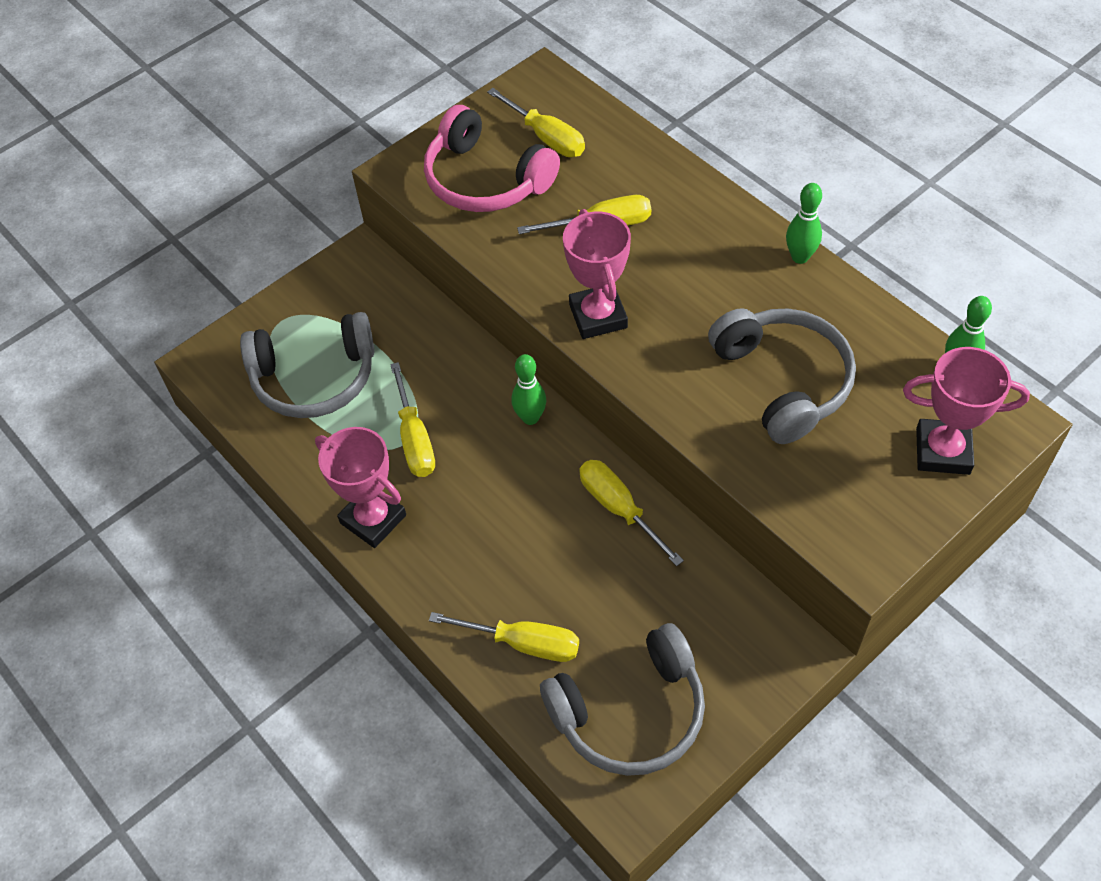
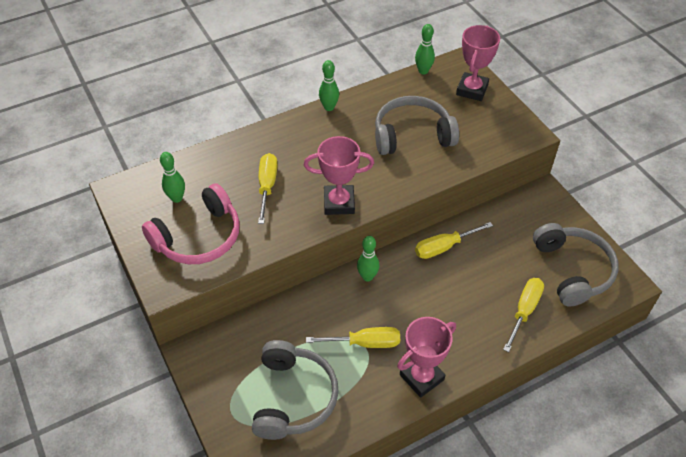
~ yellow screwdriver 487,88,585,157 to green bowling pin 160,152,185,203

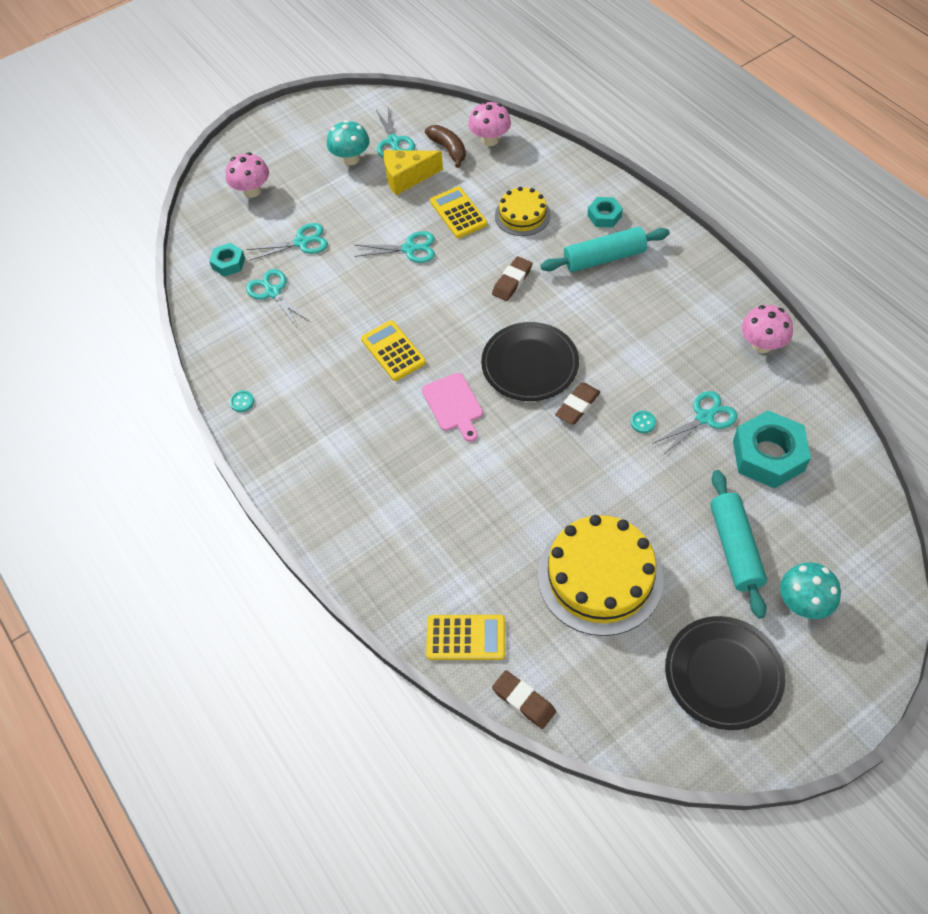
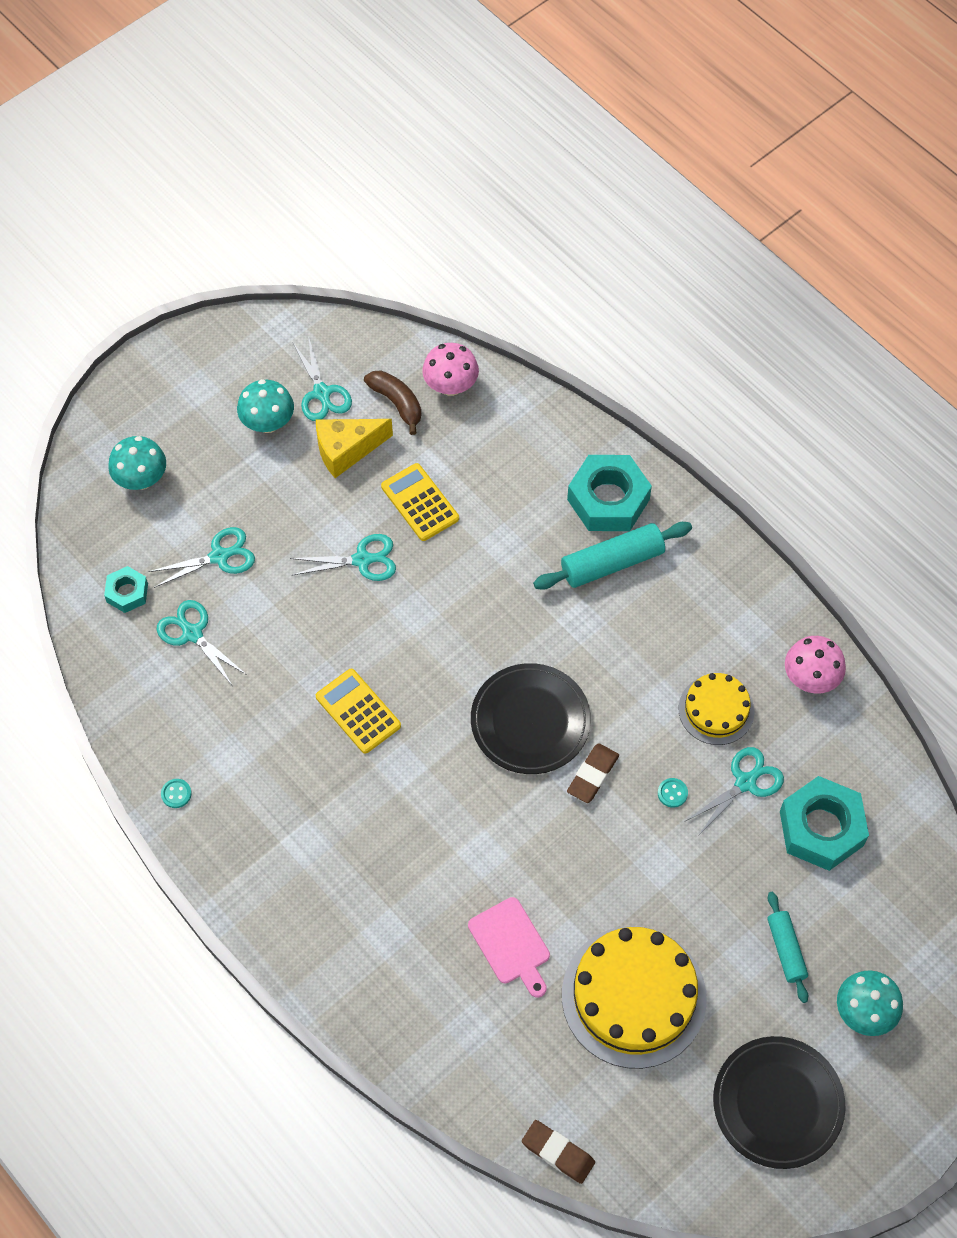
~ pink mushroom 225,152,269,198 to turquoise mushroom 108,436,166,490
~ pink cutting board 422,373,483,442 to 468,897,550,998
~ turquoise nut 587,197,623,228 = 567,455,652,531 x1.88
~ yellow cake 495,187,551,236 to 679,673,755,745
~ turquoise rolling pin 710,470,767,619 = 767,892,808,1003 x0.62
- yellow calculator 426,615,505,660
- brown eraser 492,256,532,301

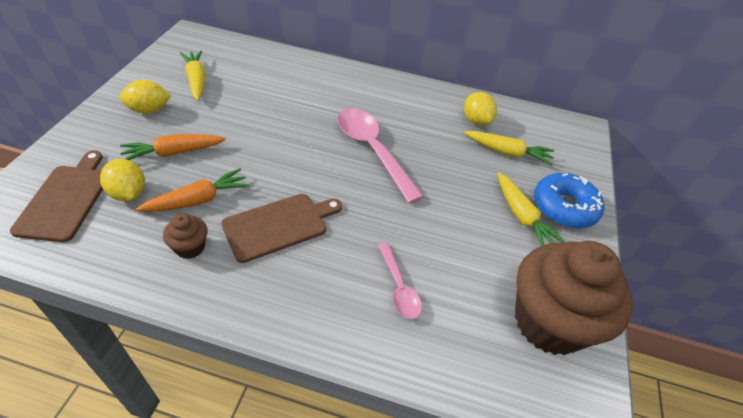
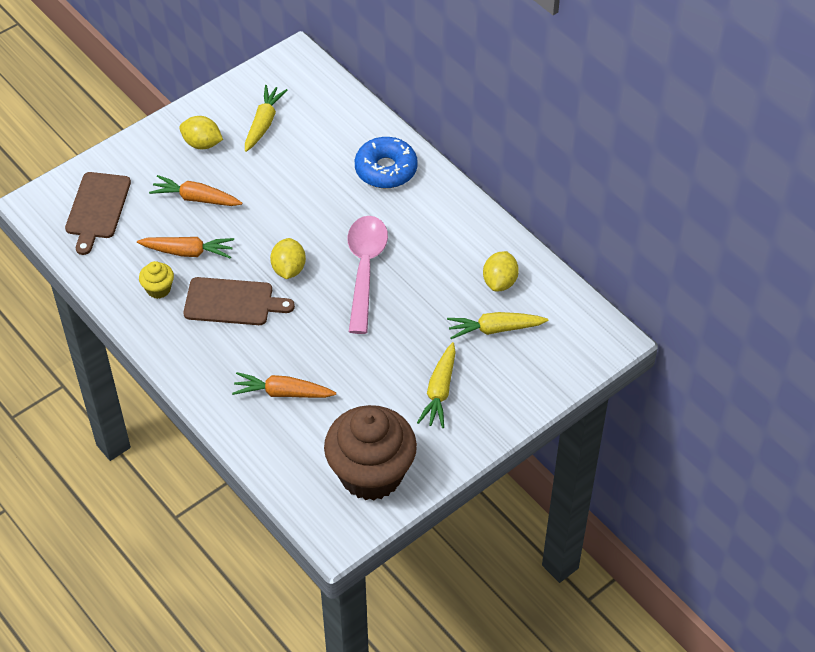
~ brown cutting board 10,150,103,242 = 65,172,131,255 150 degrees clockwise
~ brown cupcake 163,214,208,259 to yellow cupcake 139,261,174,299
~ pink spoon 378,243,422,319 to orange carrot 232,372,336,398
~ yellow lemon 100,159,145,201 to 270,238,306,279
~ blue donut 534,173,604,229 to 355,137,418,188
~ yellow carrot 464,131,554,166 = 447,312,548,339 120 degrees clockwise

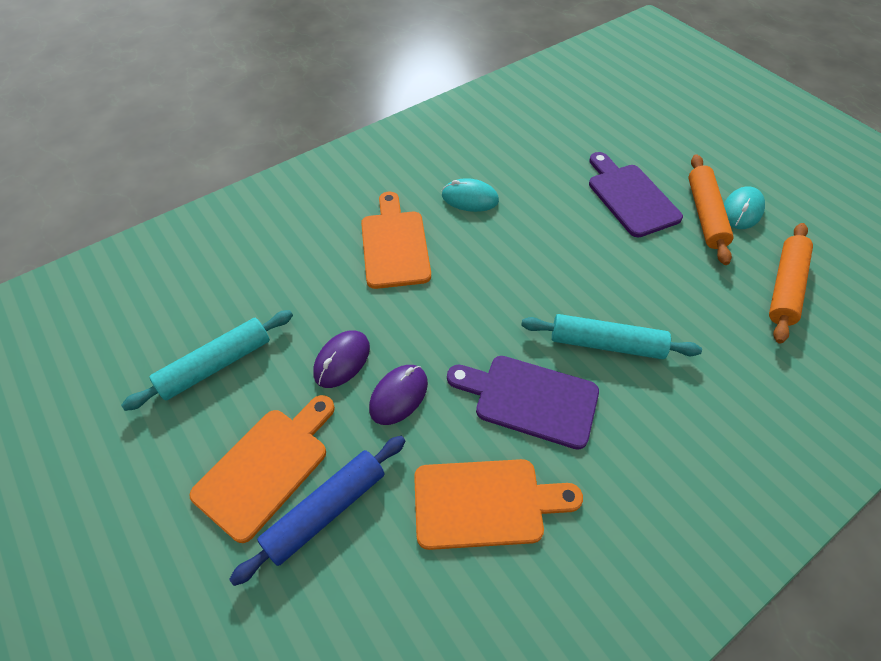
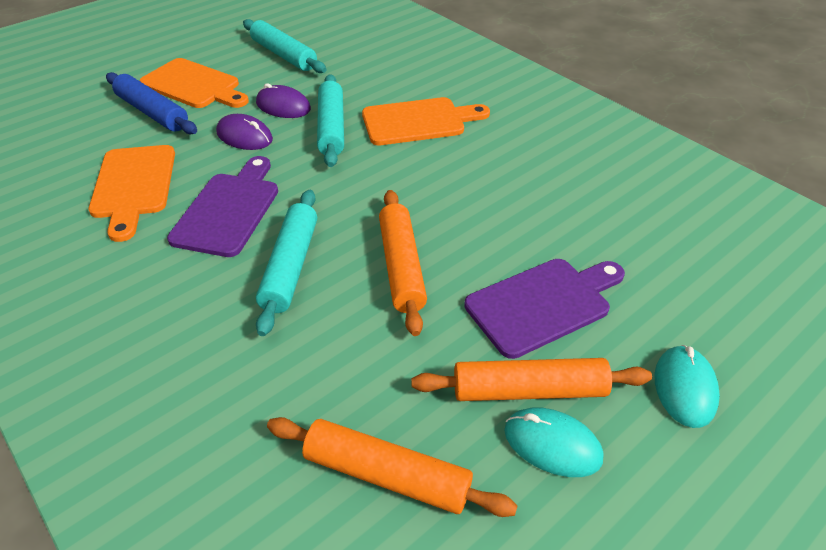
+ turquoise rolling pin 317,74,344,167
+ orange rolling pin 379,190,427,336
~ turquoise mouse 442,178,499,212 to 654,345,720,428

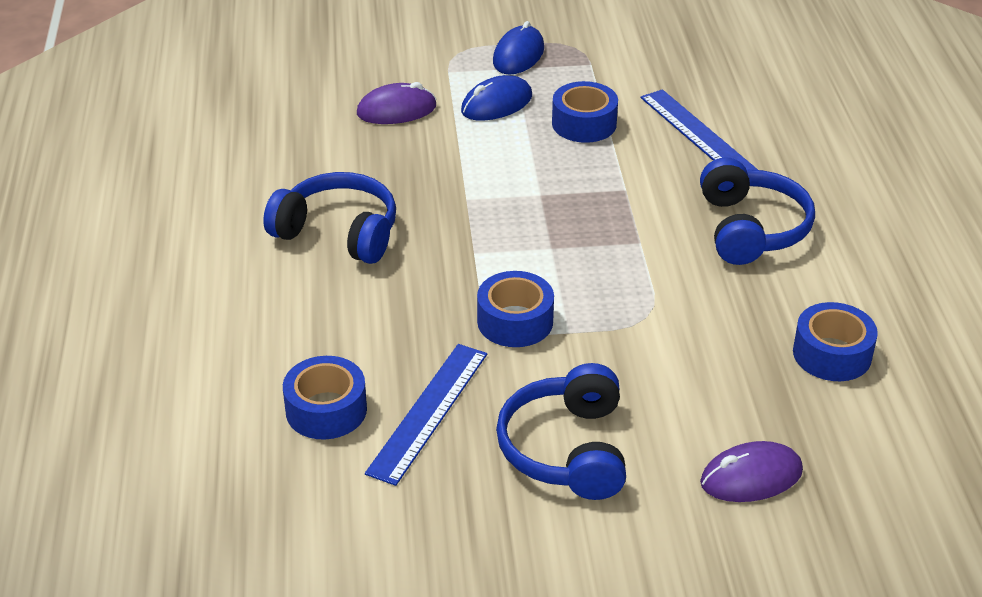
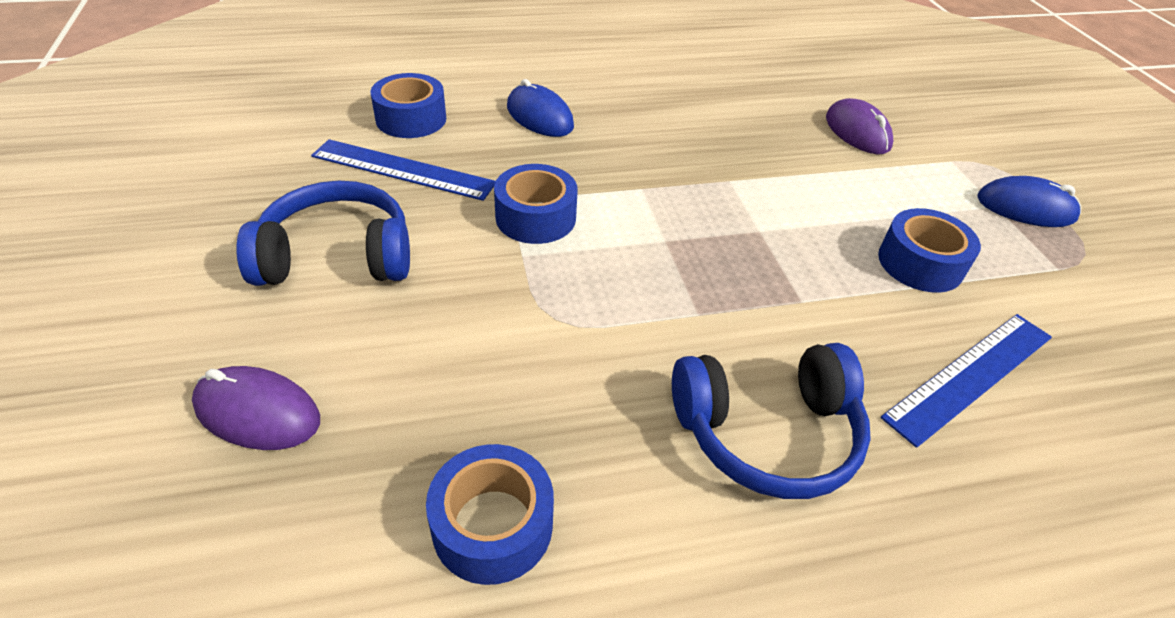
~ purple mouse 700,441,803,502 = 192,366,320,450 45 degrees counterclockwise
~ blue mouse 461,75,532,121 to 507,79,574,137
- blue headphones 263,172,396,264

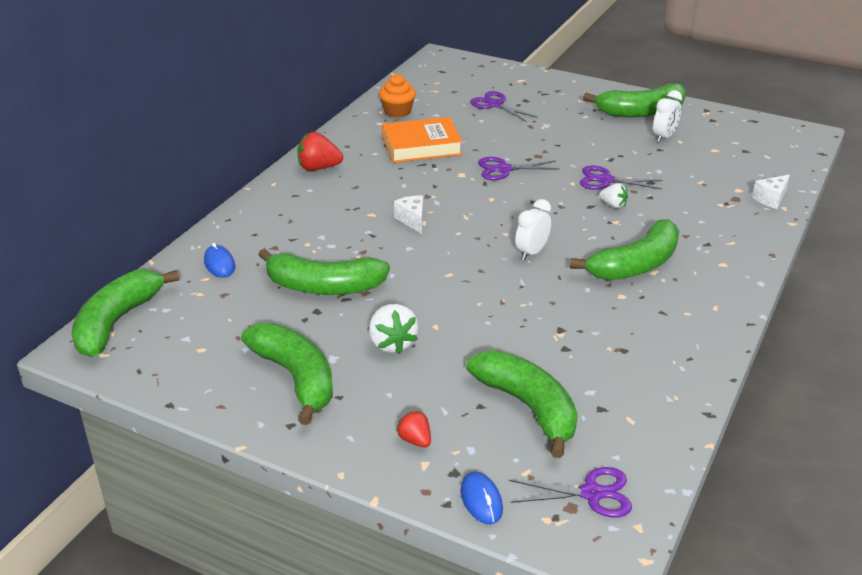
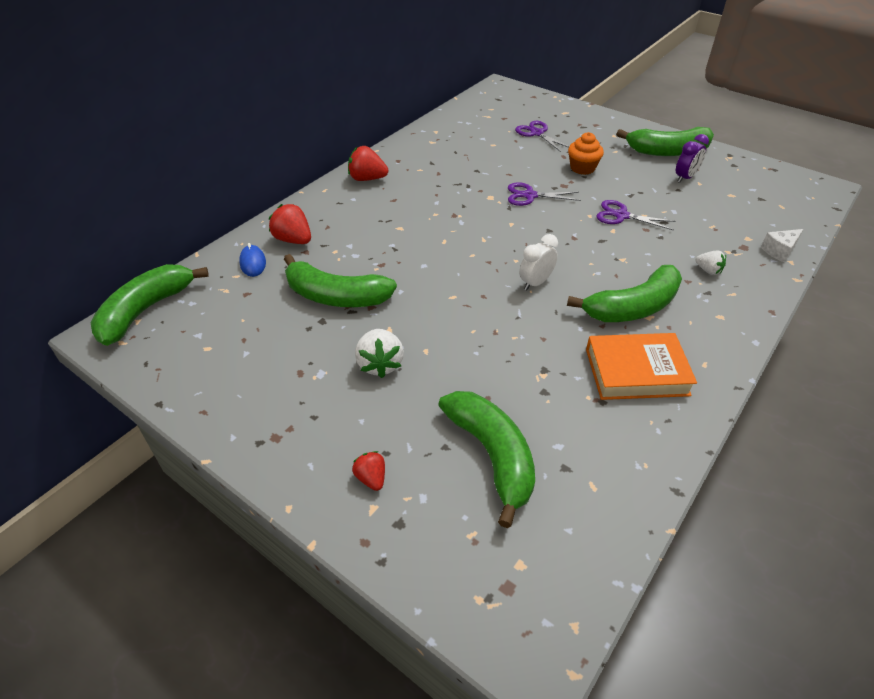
+ red strawberry 269,204,311,244
~ orange cupcake 379,74,416,118 to 568,132,604,175
~ orange book 382,117,462,163 to 586,333,697,400
~ white clock 653,90,682,143 to purple clock 676,134,709,183
~ white strawberry 599,183,628,208 to 695,251,726,275
- green banana 241,323,333,425
- white cheese 394,195,423,234
- blue mouse 461,472,503,524
- purple scissors 509,467,632,517

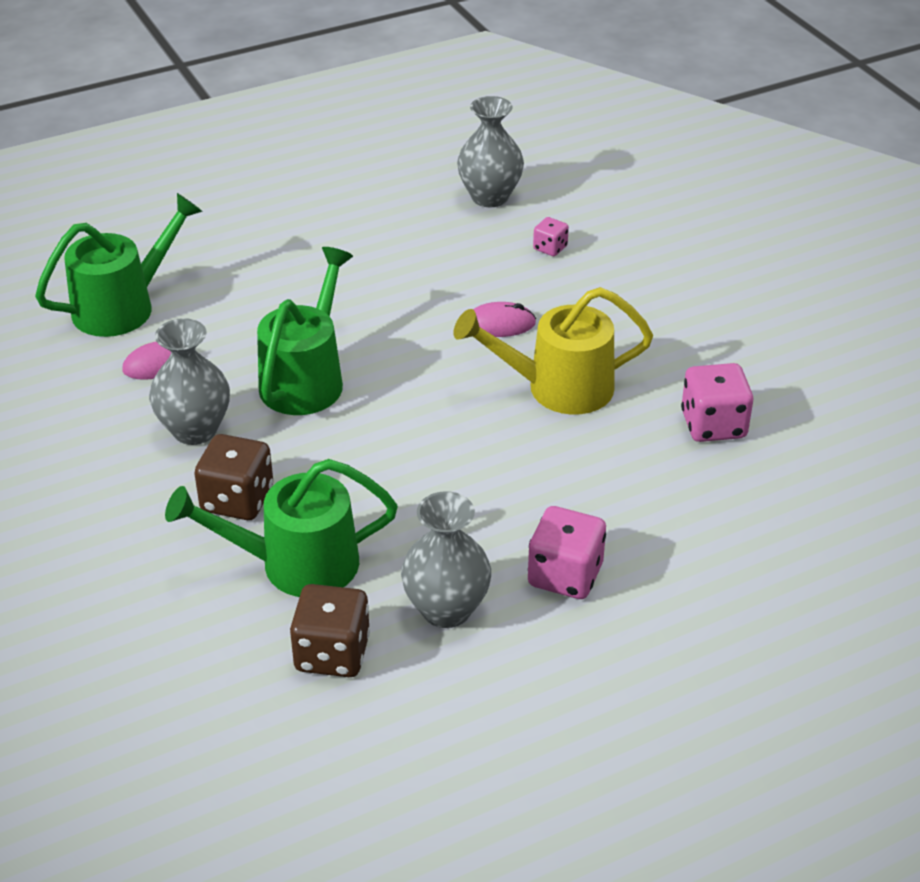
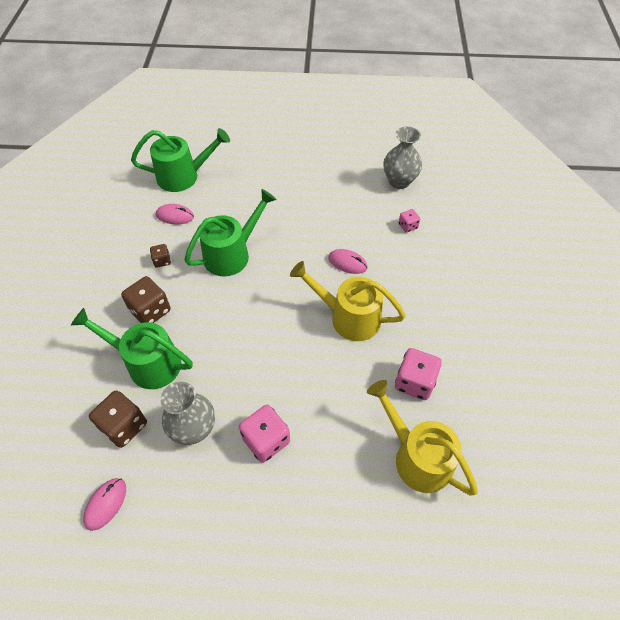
+ pink mouse 83,478,126,531
~ grey vase 149,318,230,445 to brown dice 150,244,171,268
+ yellow watering can 367,380,478,496

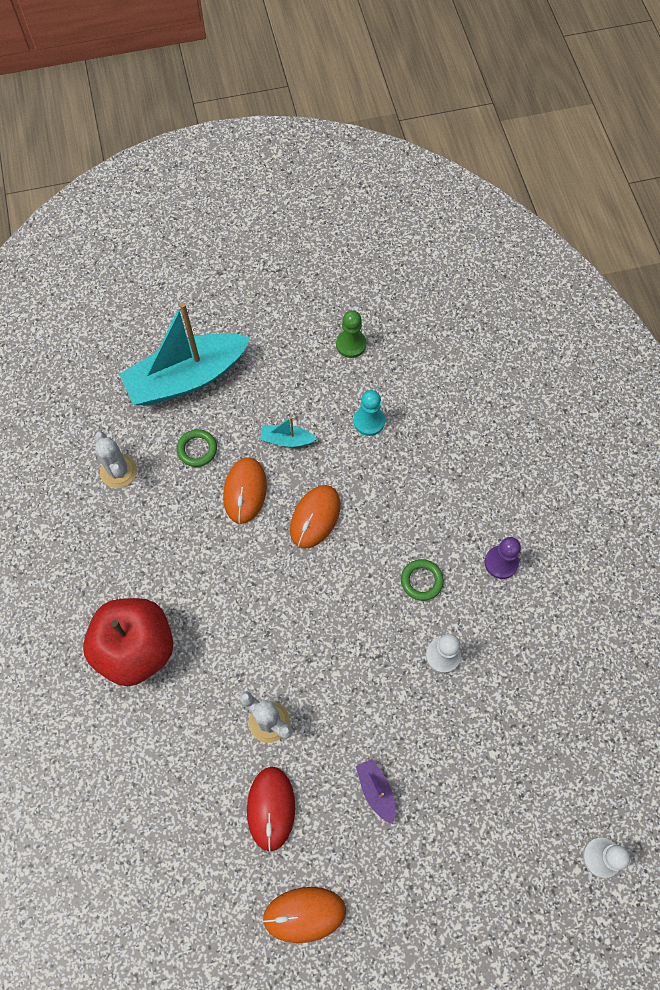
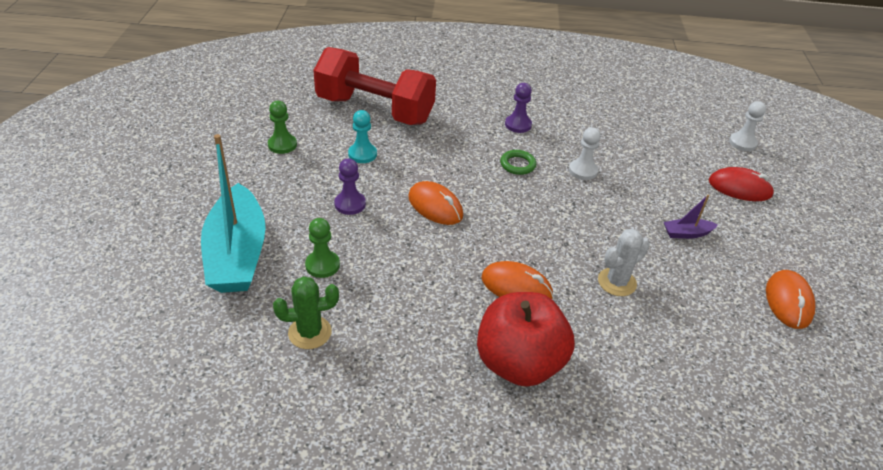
~ white cactus 94,432,137,488 to green cactus 273,276,339,349
~ green ring 177,429,217,467 to green pawn 305,218,340,278
+ red dumbbell 313,47,436,125
~ turquoise boat 260,417,316,447 to purple pawn 334,158,366,215
~ orange mouse 223,457,267,524 to 481,261,553,299
~ red mouse 247,767,295,852 to 709,167,775,201

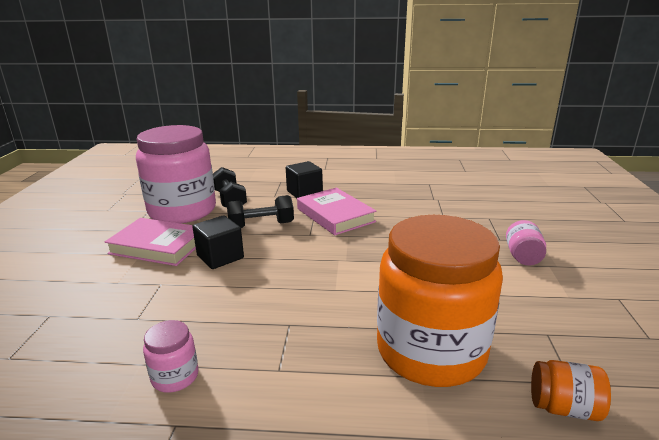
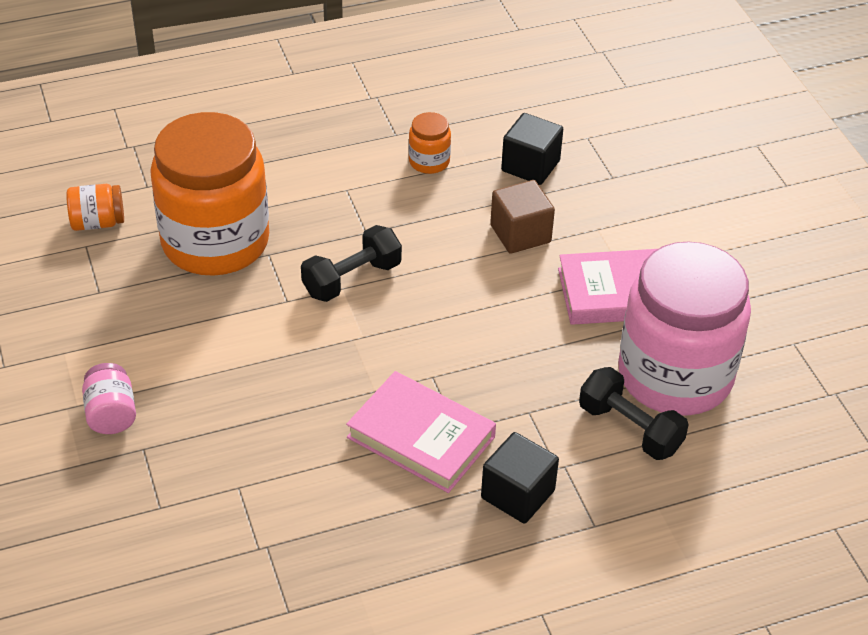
~ black dumbbell 227,195,294,228 to 301,225,402,302
~ pink jar 143,320,199,393 to orange jar 409,112,451,174
+ brown cube 490,180,555,254
~ black cube 192,215,244,269 to 501,113,563,185

